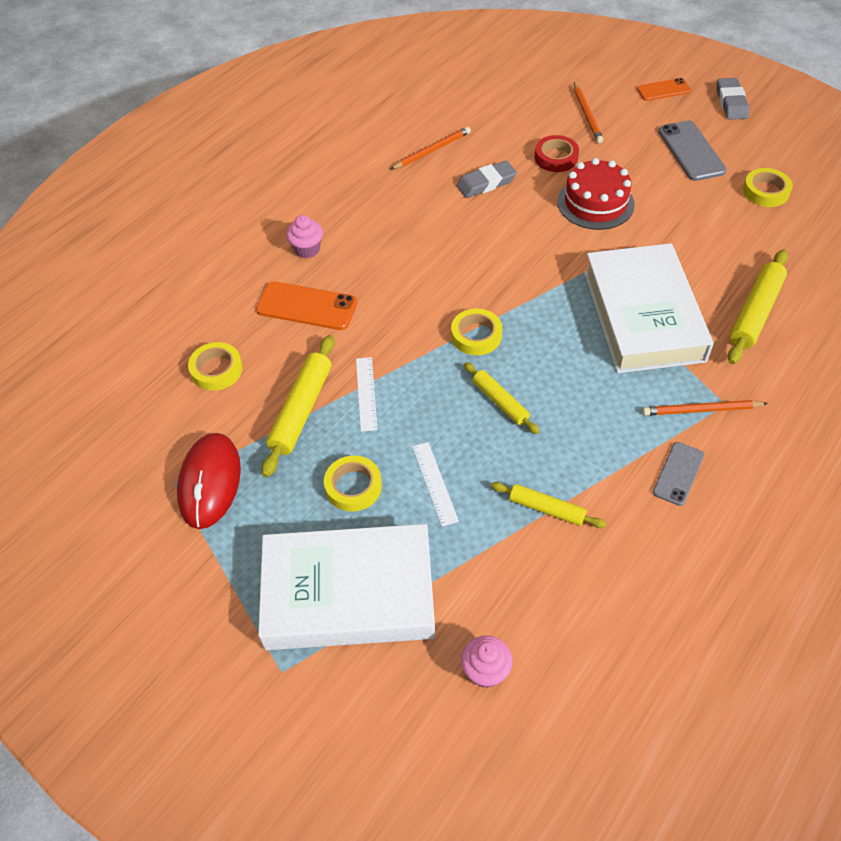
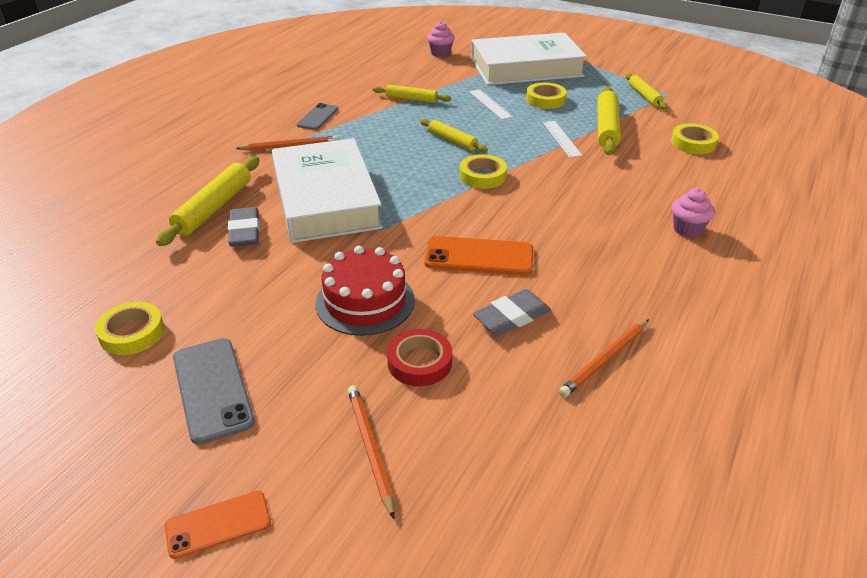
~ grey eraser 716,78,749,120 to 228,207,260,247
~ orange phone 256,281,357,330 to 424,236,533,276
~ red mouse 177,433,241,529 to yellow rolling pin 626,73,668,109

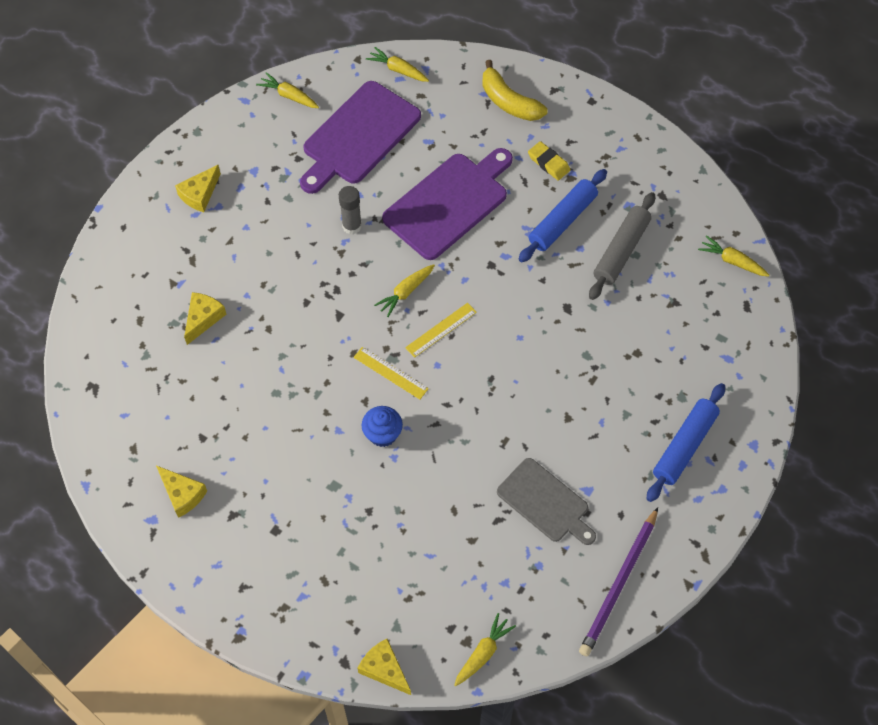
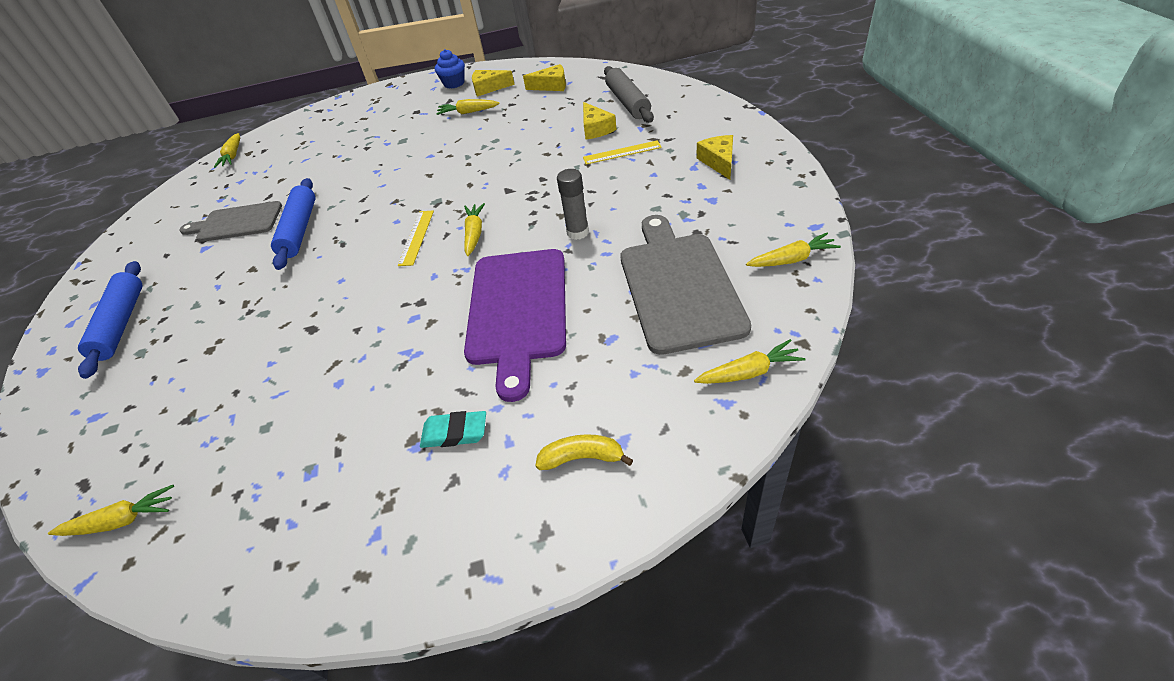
~ blue rolling pin 519,169,607,262 to 271,178,315,270
~ yellow eraser 528,141,571,181 to turquoise eraser 420,411,486,448
~ blue cupcake 362,406,403,447 to 435,49,465,89
+ yellow carrot 436,99,500,115
~ yellow cheese 358,639,411,695 to 523,64,566,91
~ yellow banana 482,60,547,121 = 535,434,633,470 x0.63
~ yellow ruler 354,347,429,399 to 583,140,662,165
~ grey rolling pin 589,192,655,300 to 604,66,654,123
~ purple cutting board 300,81,421,194 to grey cutting board 620,215,751,355
- purple pencil 579,507,658,656

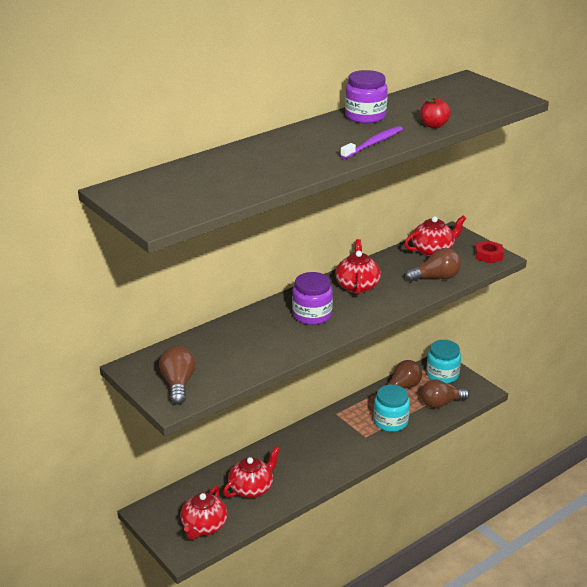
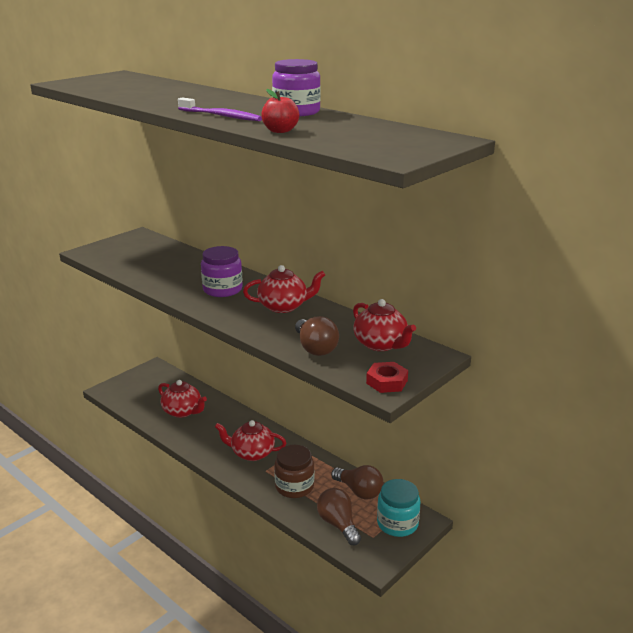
~ red teapot 180,486,227,540 to 215,420,286,461
~ turquoise jar 374,385,410,432 to brown jar 274,445,314,498
- brown light bulb 159,346,196,405

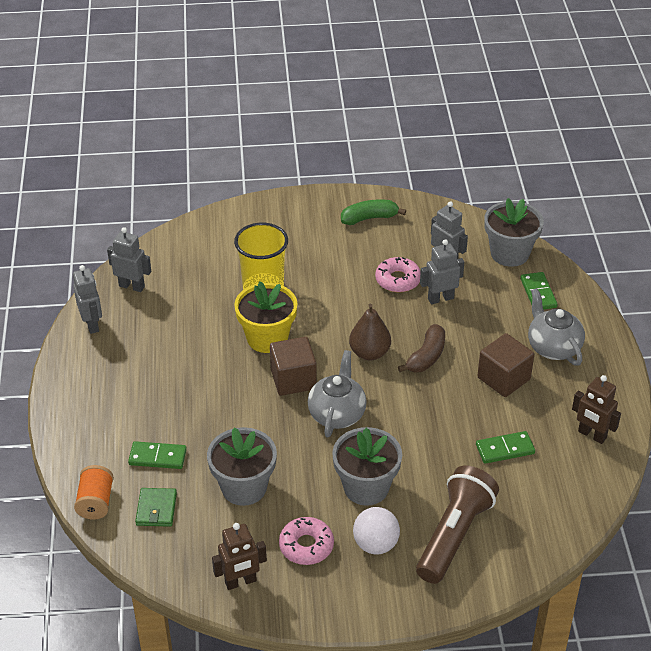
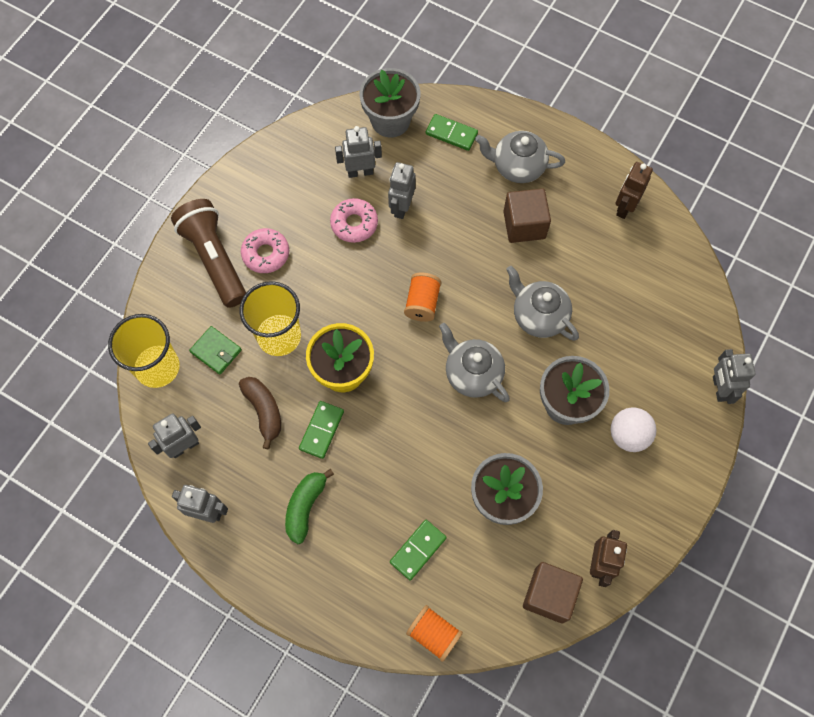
+ yellow cup 108,314,180,388
~ brown flashlight 416,466,499,584 to 171,199,246,308
~ green wallet 135,488,177,527 to 189,326,242,375
~ brown banana 398,324,445,372 to 239,377,281,449
~ pink donut 279,517,334,565 to 241,228,289,273
~ green banana 341,199,406,225 to 285,469,334,544
~ green domino 476,431,535,464 to 299,401,344,459
~ brown pear 349,304,391,360 to orange spool 404,272,441,322
+ grey teapot 506,266,579,341
~ brown cube 270,337,317,396 to 523,562,583,623
~ brown robot 572,375,621,444 = 615,162,653,219 135 degrees clockwise
+ grey robot 713,349,755,404

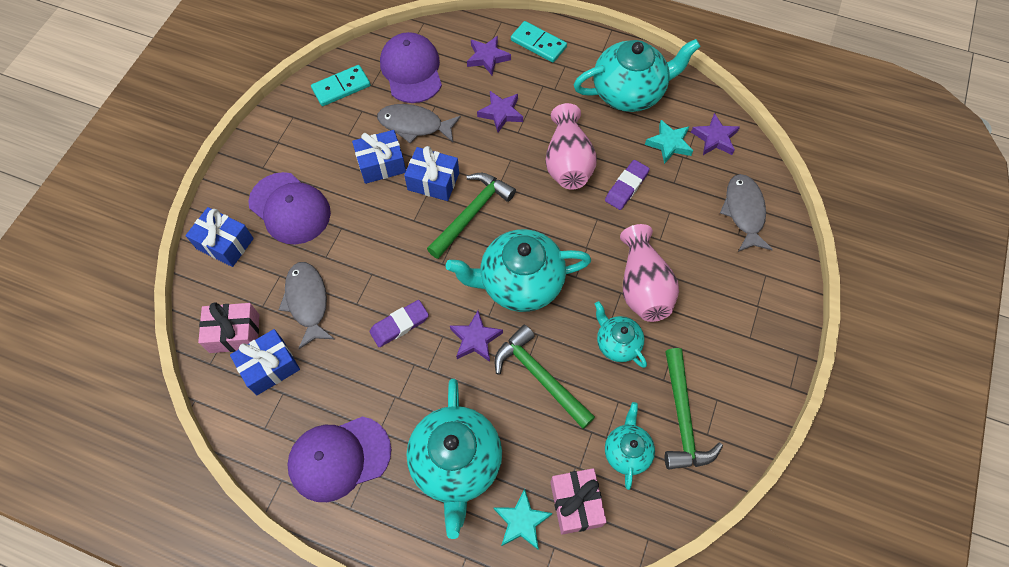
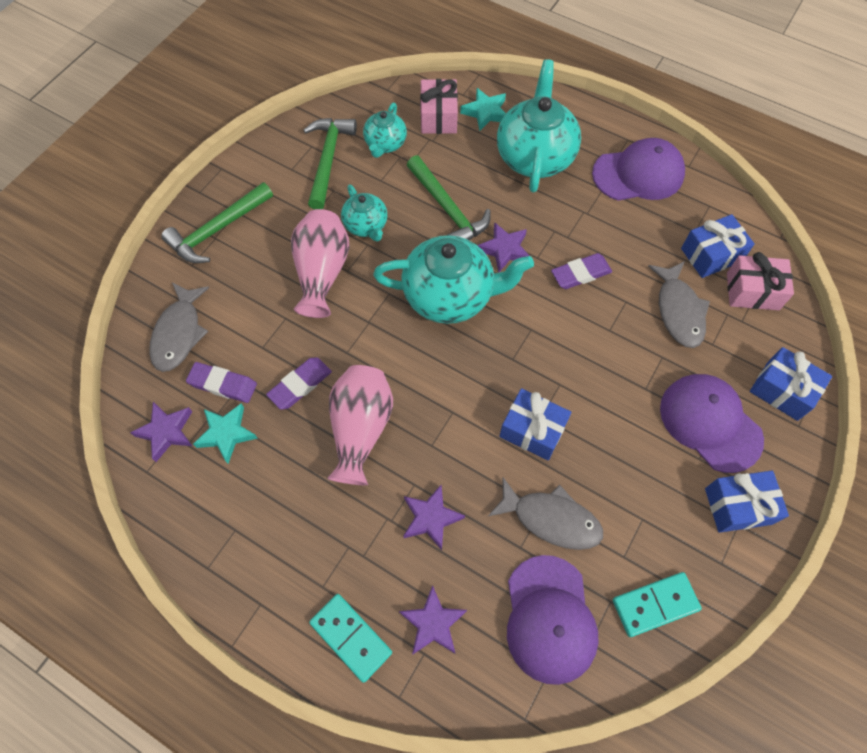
~ green hammer 427,173,516,259 to 161,182,273,263
+ purple eraser 186,362,257,403
~ blue gift 352,130,406,184 to 705,471,789,533
- turquoise teapot 574,39,701,112

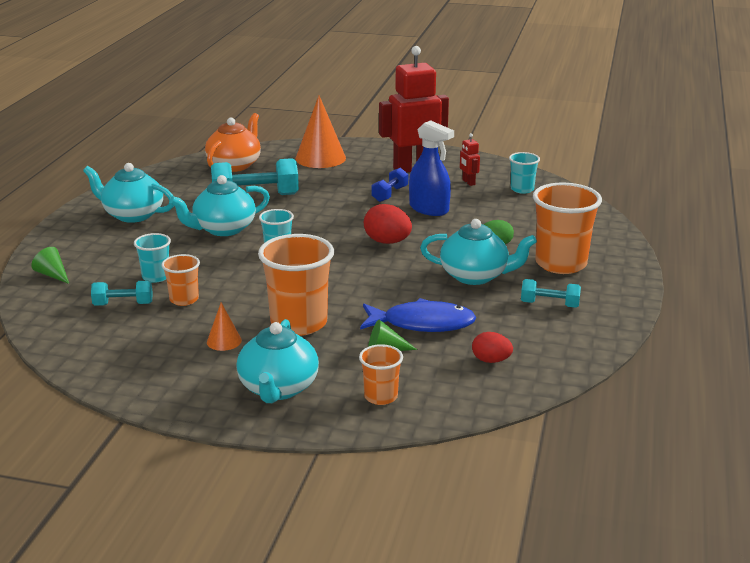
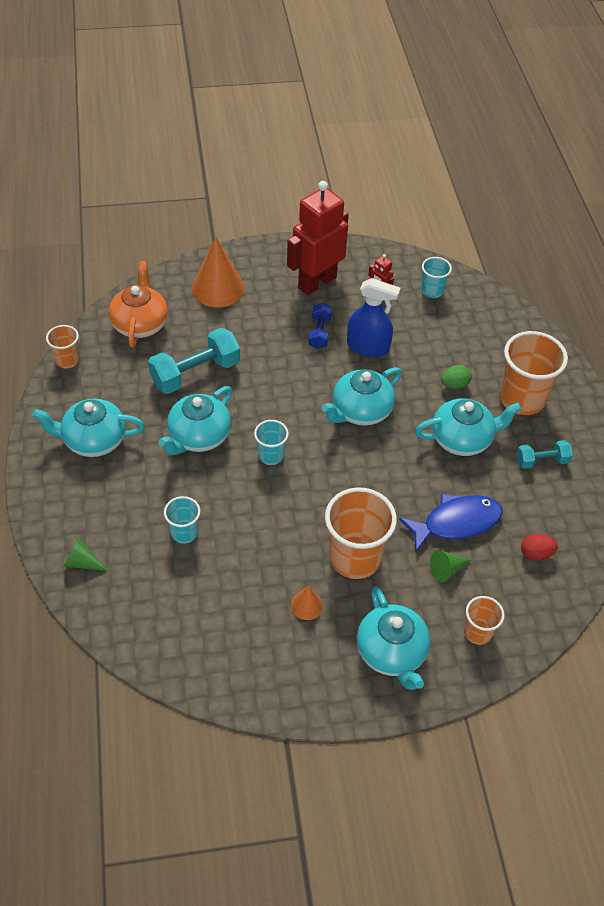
~ orange cup 162,254,200,306 to 46,325,80,369
~ red egg 364,204,412,244 to turquoise teapot 322,367,402,426
- turquoise dumbbell 91,281,153,306

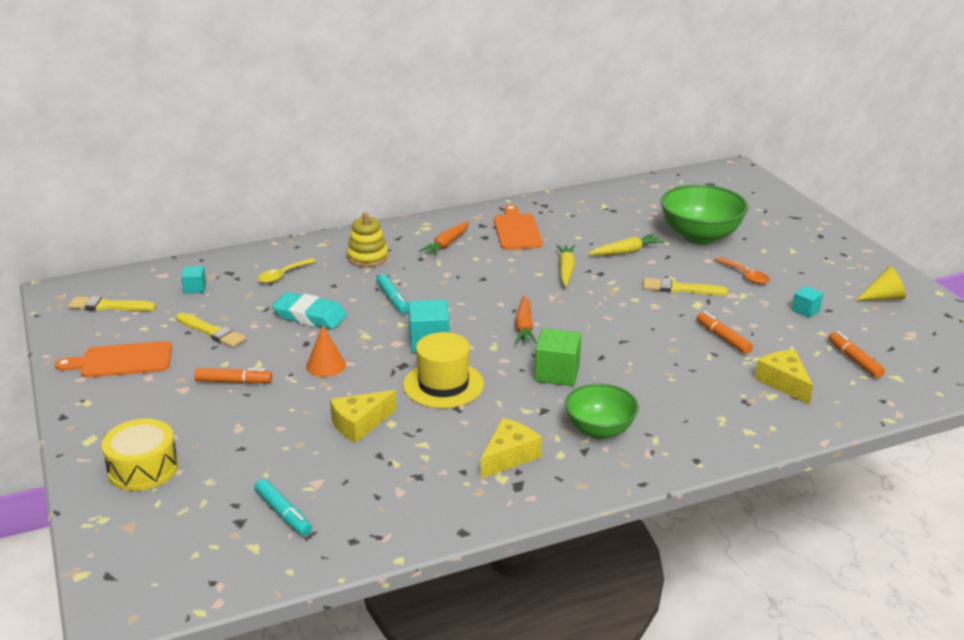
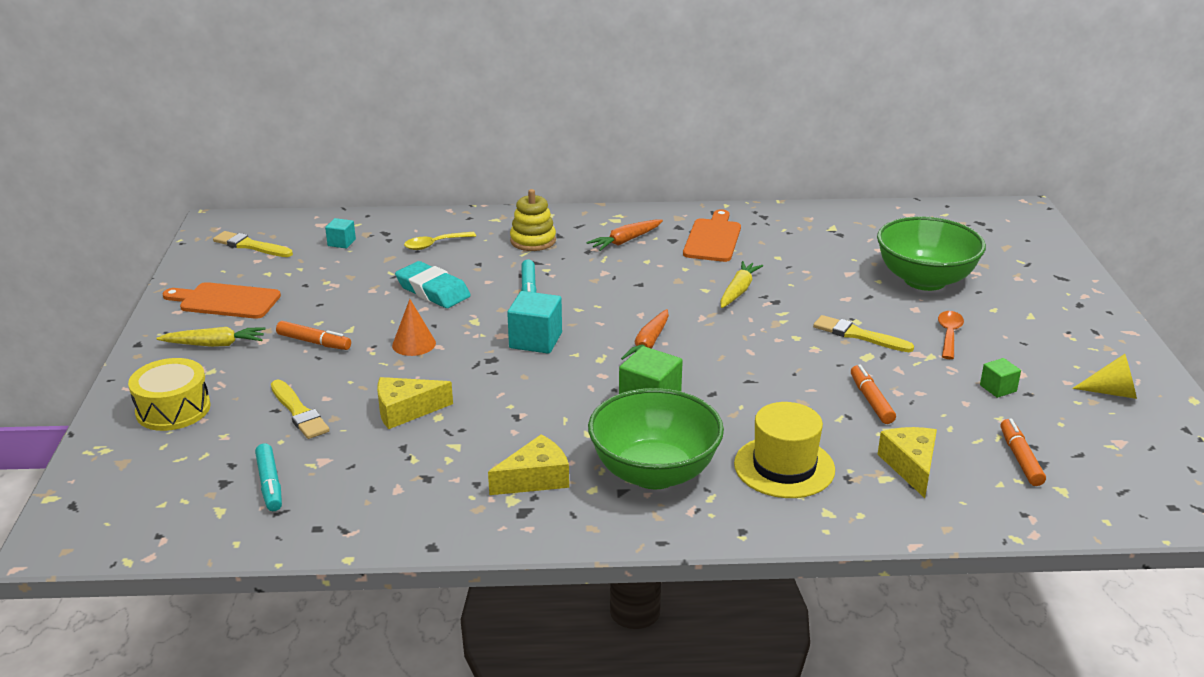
~ yellow carrot 588,234,664,255 to 156,327,265,347
~ yellow brush 176,313,246,348 to 271,380,330,439
~ green bowl 565,384,639,439 = 588,388,724,489 x1.54
~ yellow hat 403,332,484,408 to 734,402,835,498
~ orange spoon 715,257,770,284 = 938,311,964,359 150 degrees counterclockwise
~ turquoise cube 792,286,823,318 to green cube 980,358,1021,398

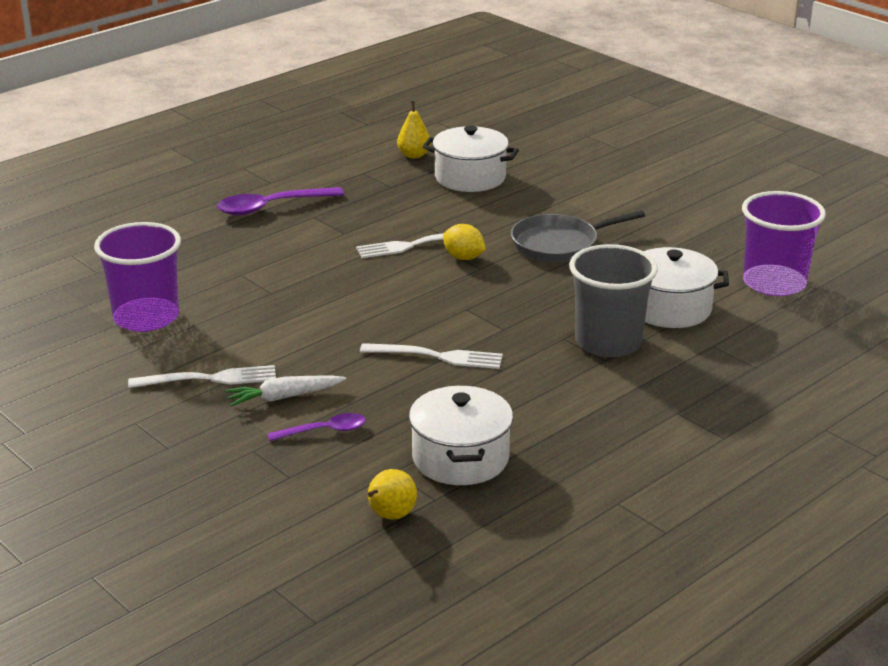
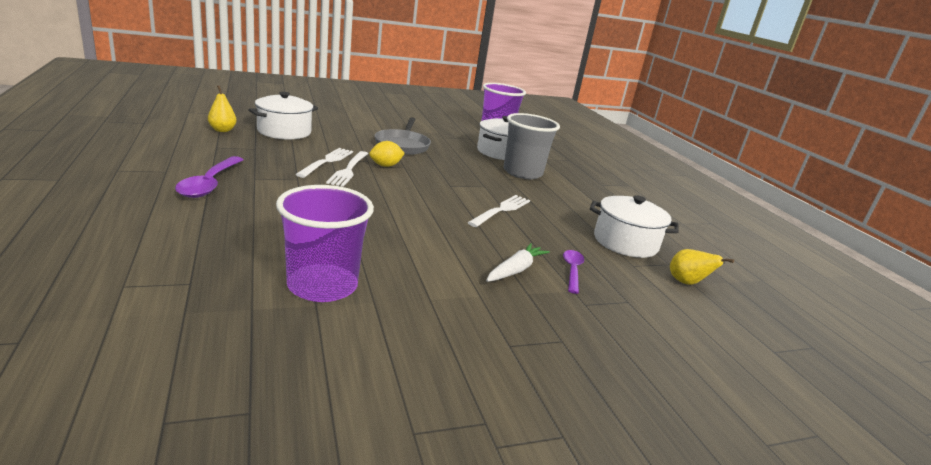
~ white fork 128,365,276,388 to 295,148,353,178
~ white carrot 225,376,346,406 = 486,243,550,282 150 degrees counterclockwise

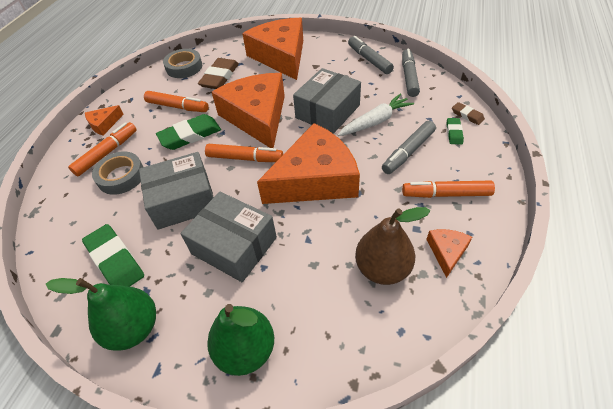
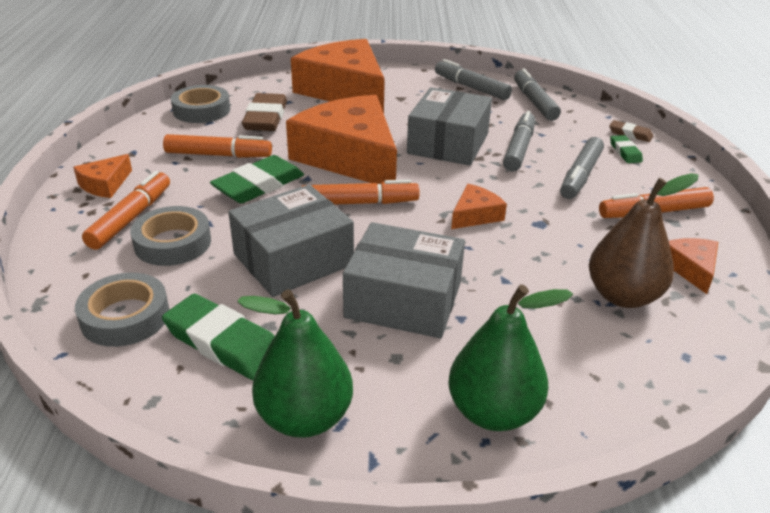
+ grey tape 75,273,169,347
~ orange cheese 257,123,360,204 = 451,184,507,229 x0.42
~ white carrot 338,94,414,136 to grey marker 503,111,535,172

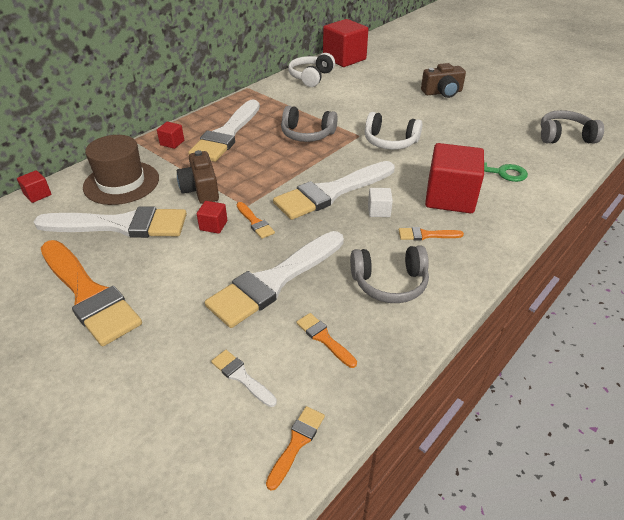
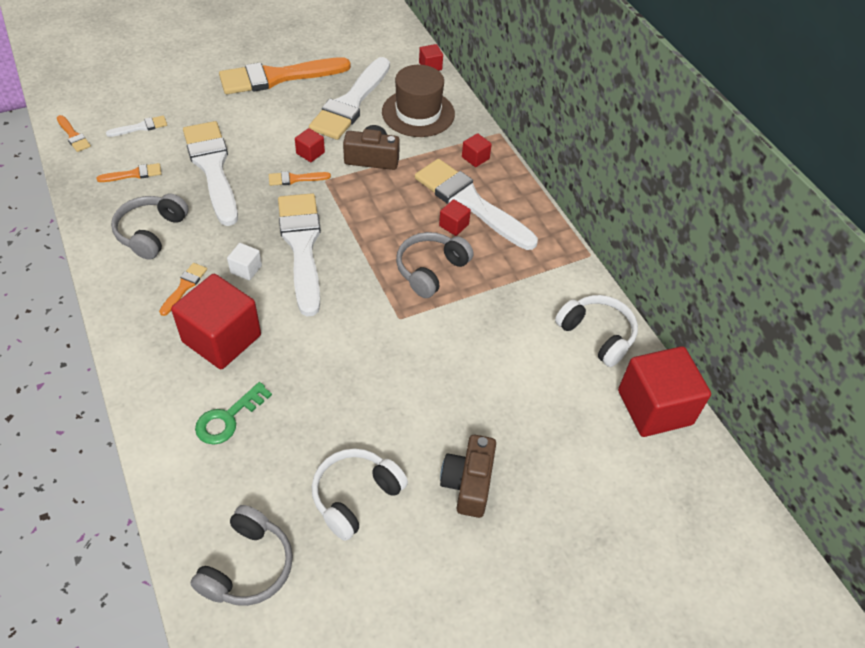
~ white headphones 365,112,423,150 to 312,448,408,541
+ red cube 439,199,471,236

